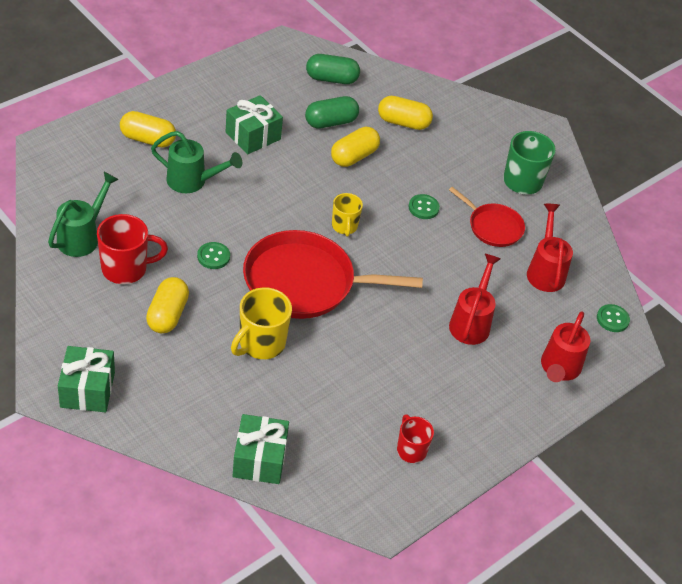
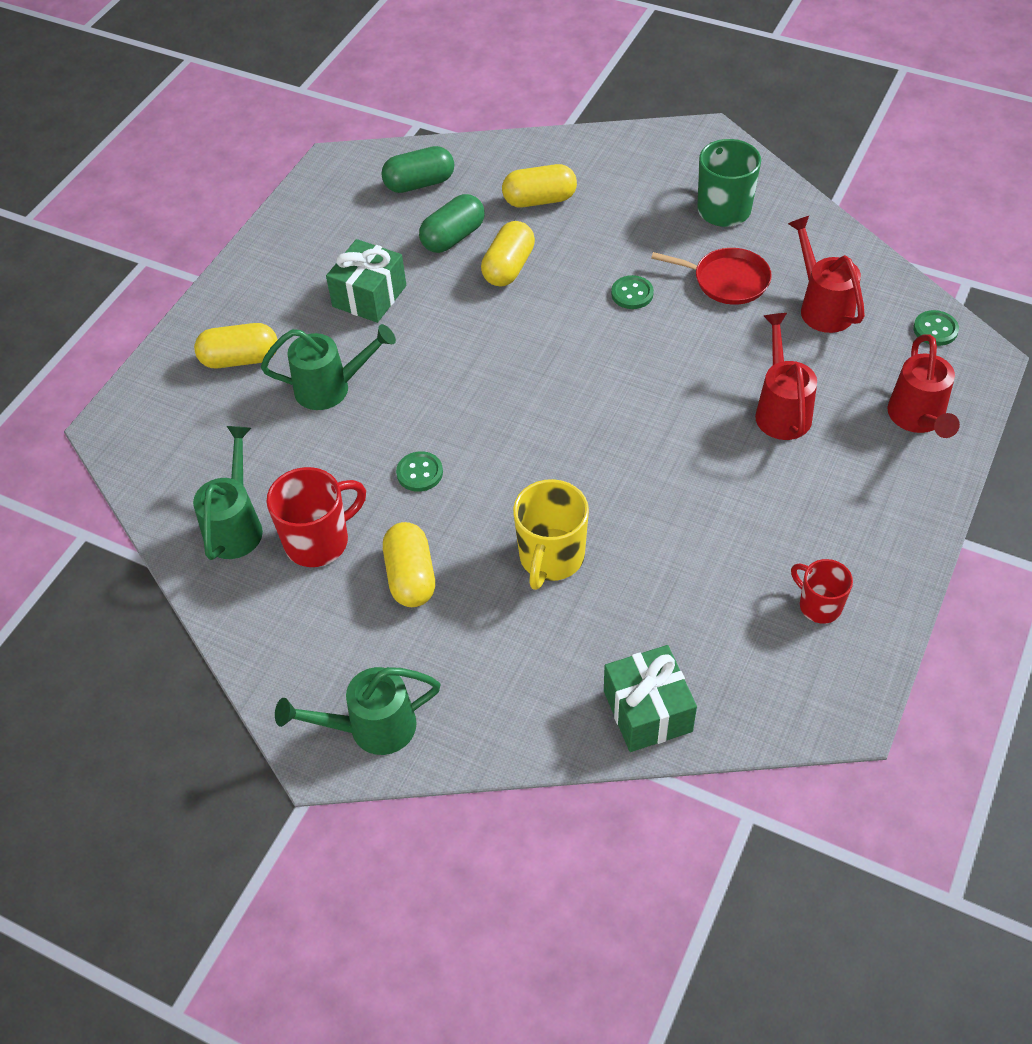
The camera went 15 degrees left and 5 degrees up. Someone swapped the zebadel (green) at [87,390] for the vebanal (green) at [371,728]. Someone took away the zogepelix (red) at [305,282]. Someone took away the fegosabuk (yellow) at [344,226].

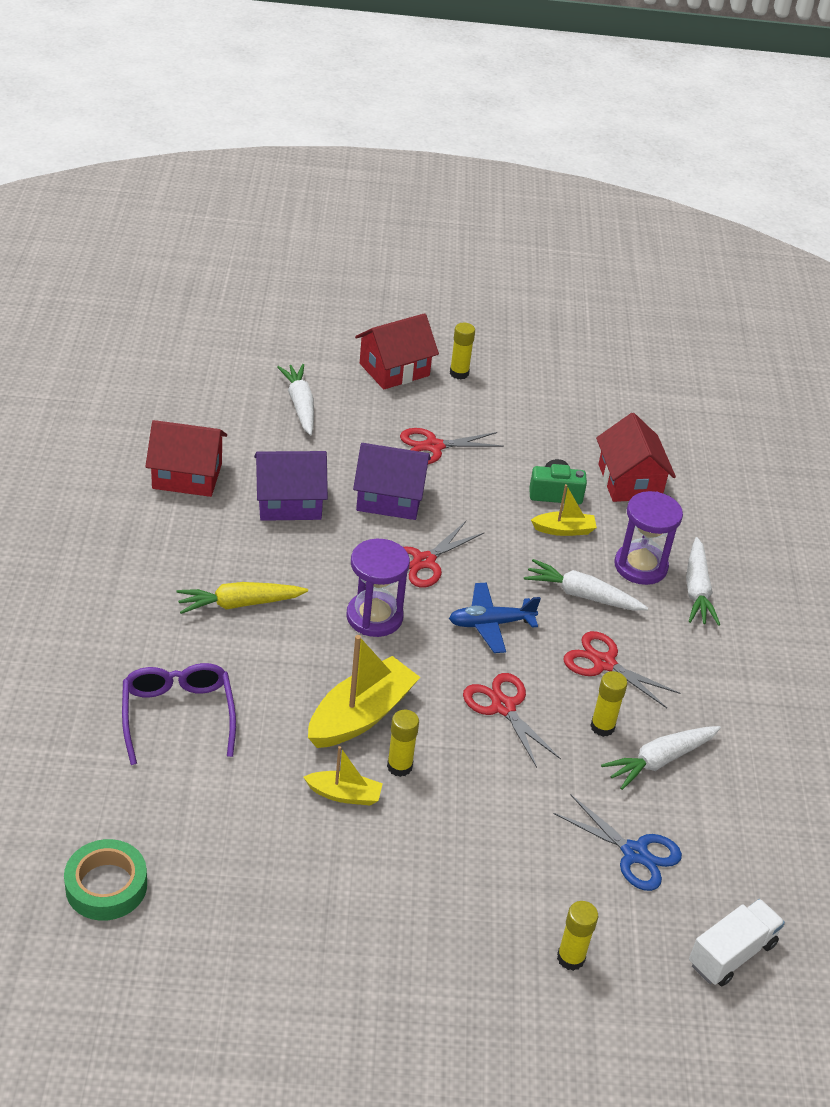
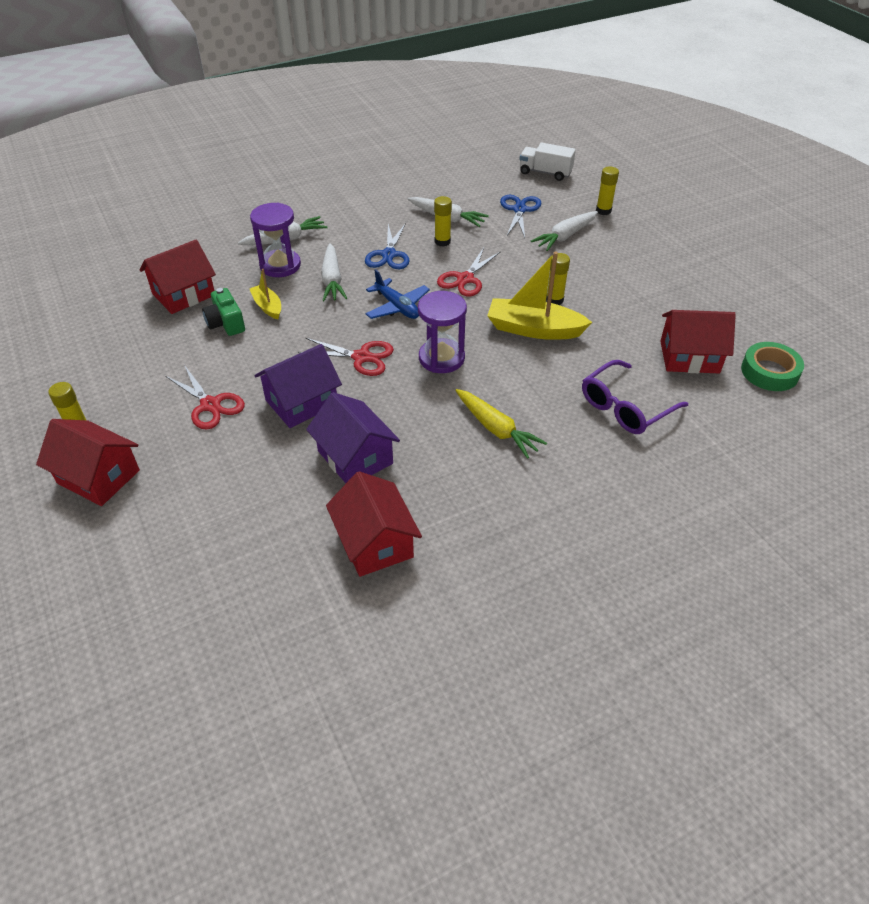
The camera went 115 degrees left and 5 degrees up. Someone carried the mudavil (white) from [300,405] to [565,236]. Someone took away the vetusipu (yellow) at [344,794]. Someone rotated the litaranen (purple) at [389,498] by 75 degrees clockwise. Someone repainted the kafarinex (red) at [604,663], which became the kafarinex (blue) at [389,255]. Someone put down the litaranen (red) at [689,357].

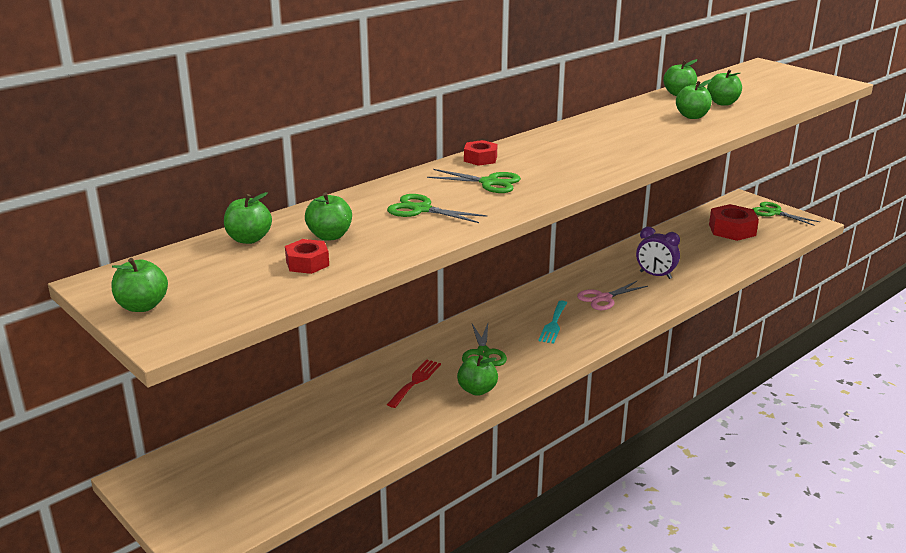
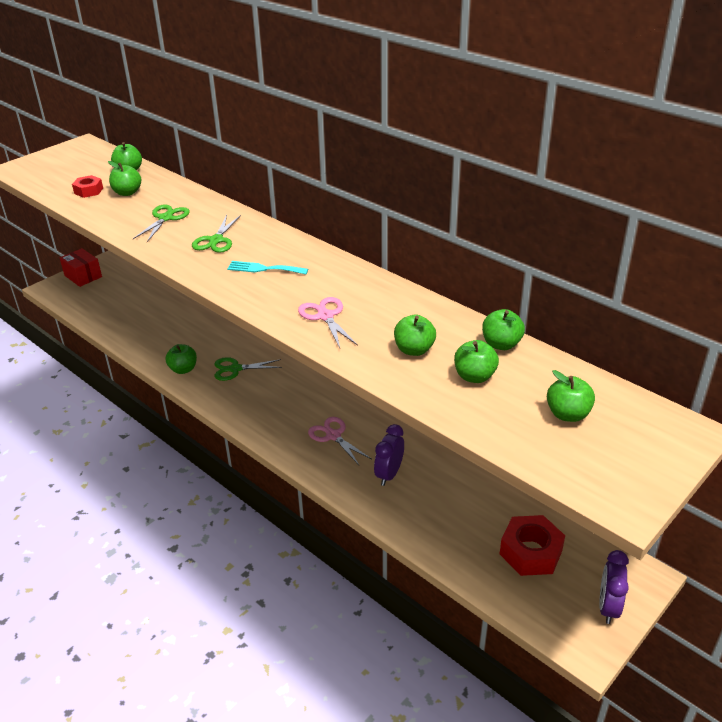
The camera went 85 degrees right and 10 degrees up. Someone carried the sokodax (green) from [142,306] to [567,414]. Someone took away the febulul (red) at [415,381]. Someone took away the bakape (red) at [480,159]. Someone carried the febulul (turquoise) from [553,324] to [264,269]. Someone swapped the kafarinex (green) at [774,213] for the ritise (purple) at [608,607]. Someone put down the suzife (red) at [83,276]. Someone put down the kafarinex (pink) at [325,316].

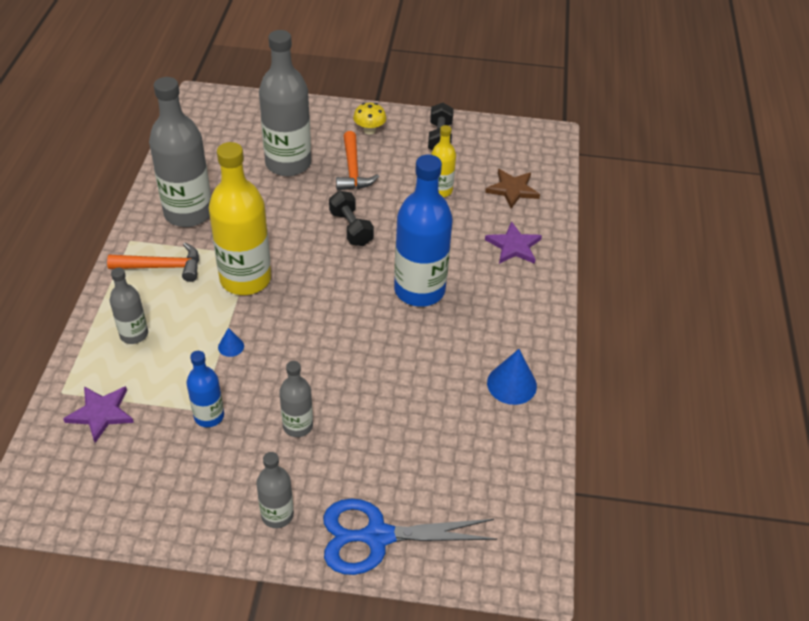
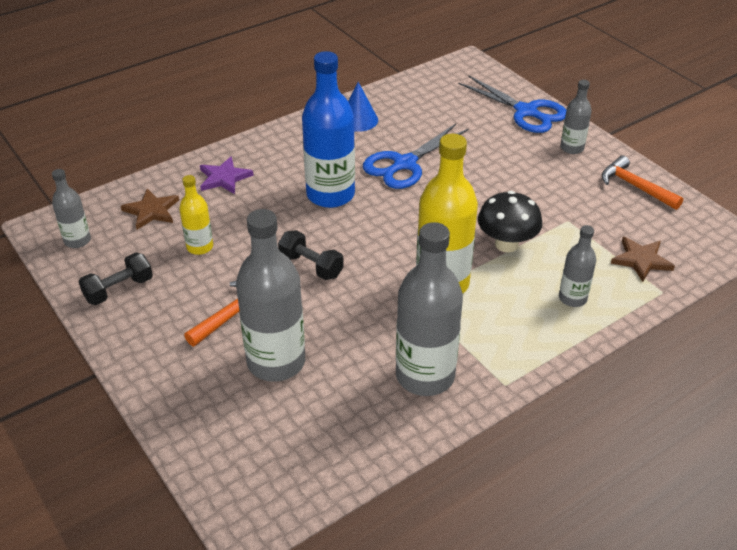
The camera went 130 degrees left and 5 degrees down. Someone repainted the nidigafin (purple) at [101,413], which became the nidigafin (brown) at [641,260]. Someone carried the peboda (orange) from [162,267] to [635,186]. Someone took away the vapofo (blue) at [209,416]. Someone swapped the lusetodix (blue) at [231,346] for the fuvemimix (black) at [506,244]. Someone carried the vapofo (grey) from [298,426] to [77,240]. Someone rotated the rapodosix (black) at [351,228] by 75 degrees counterclockwise. Someone took away the fuvemimix (yellow) at [369,130]. Someone put down the kafarinex (blue) at [405,164].

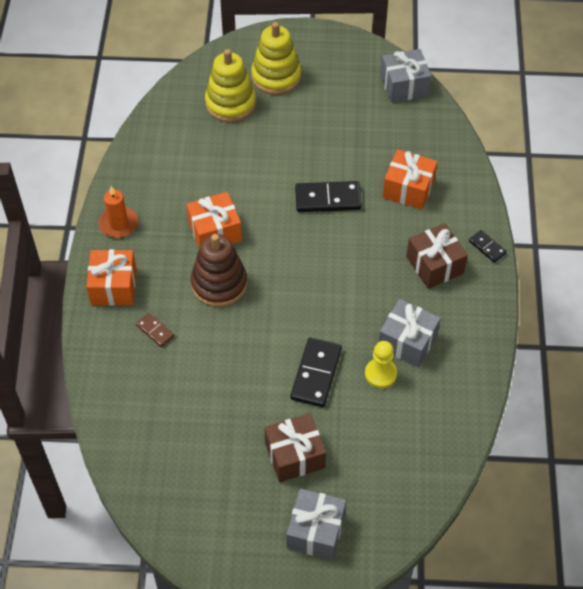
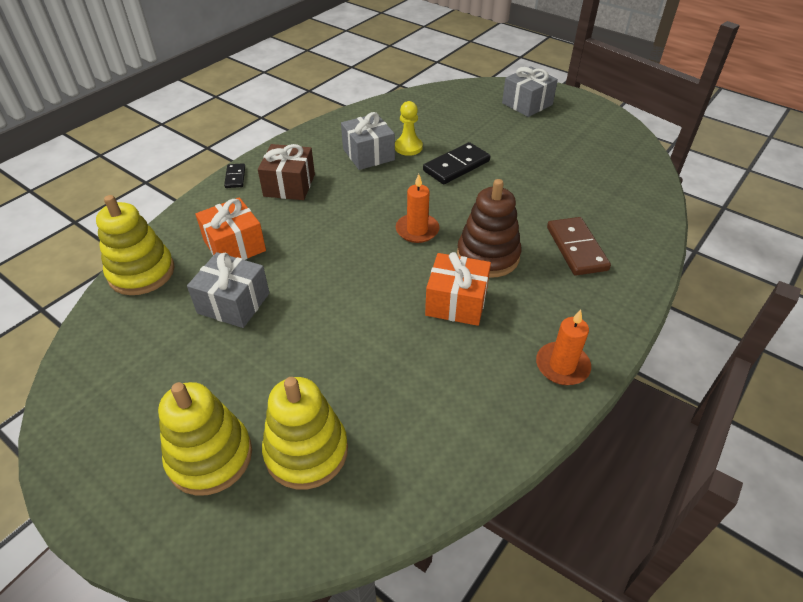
The camera went 145 degrees left and 10 degrees down. Someone took away the zebadel (orange) at [113,286]. Someone scaled the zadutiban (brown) at [155,331] by 1.84. Someone took away the zebadel (brown) at [294,455]. Someone took away the zadutiban (black) at [328,199]. Someone carried the zebadel (grey) from [404,86] to [233,303]. Someone put down the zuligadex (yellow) at [141,272]. Someone put down the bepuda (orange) at [417,230].

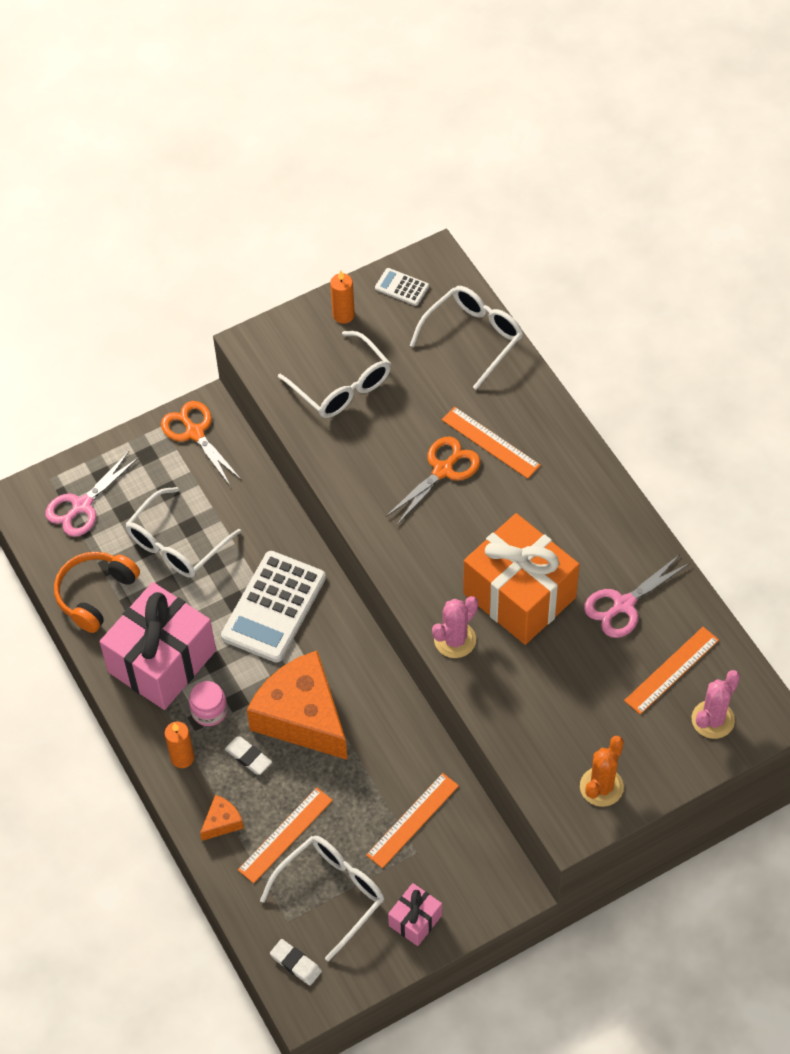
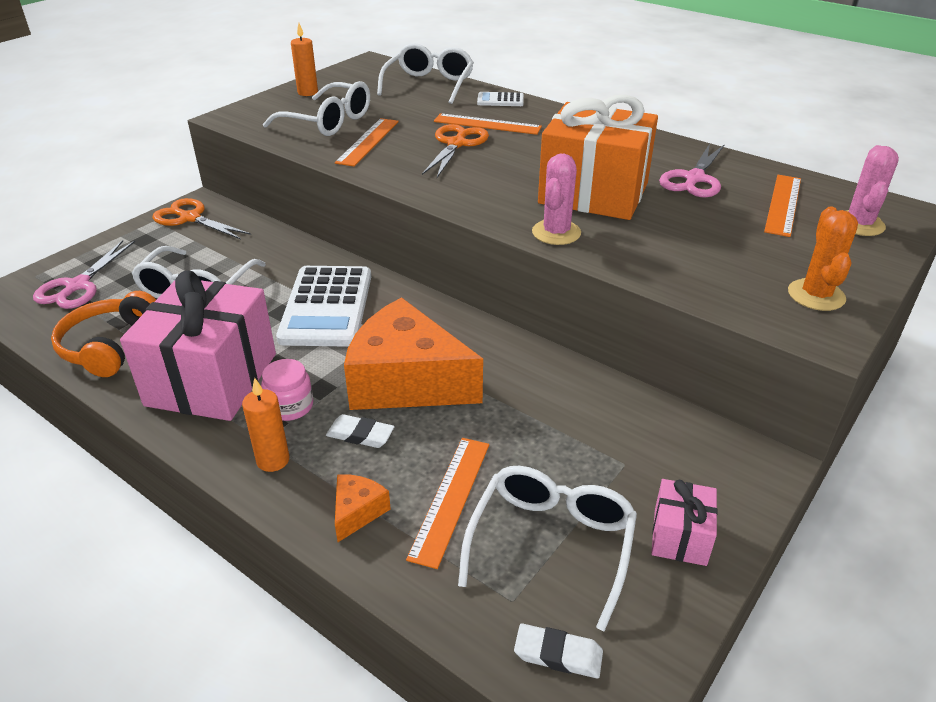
The camera went 25 degrees left and 20 degrees down. Someone carried the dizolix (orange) from [412,820] to [368,141]. Someone carried the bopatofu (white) from [401,287] to [500,100].

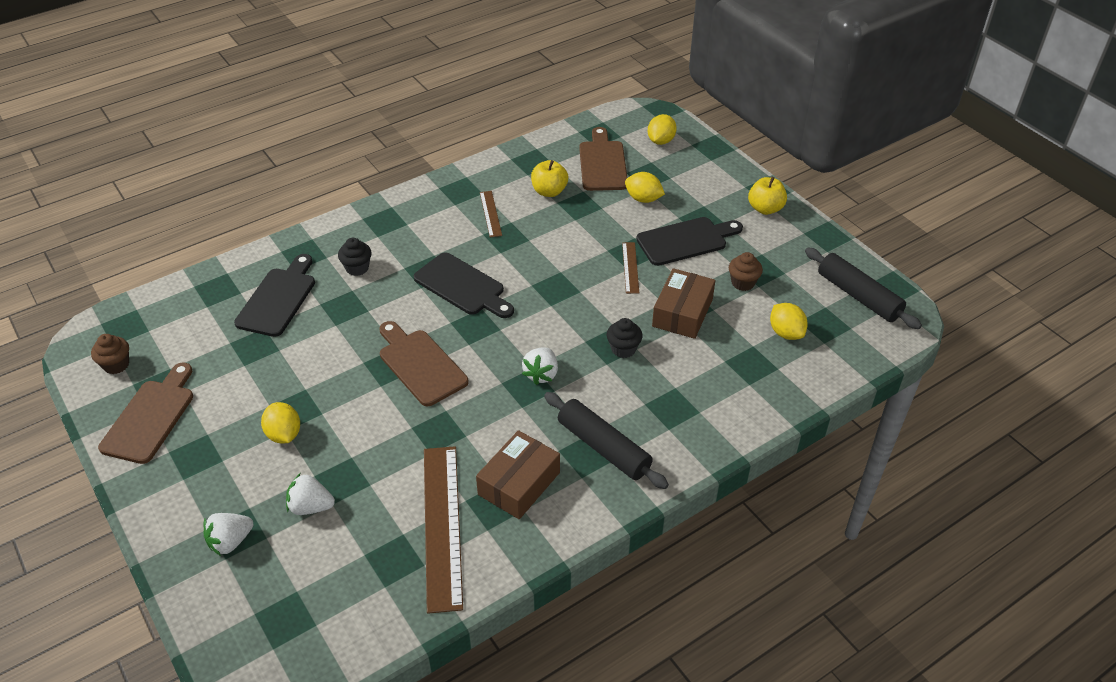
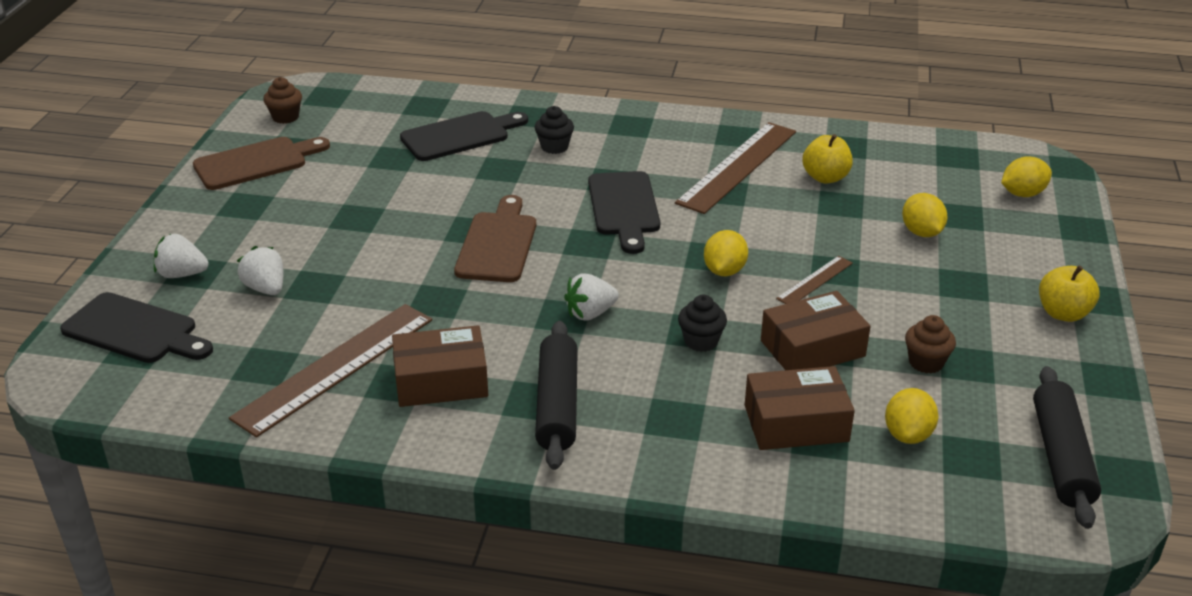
The camera went 45 degrees right and 10 degrees down. Someone carried the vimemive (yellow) from [284,434] to [724,271]. Someone scaled the dizolix (brown) at [490,214] by 2.08. Someone took away the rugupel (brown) at [602,163]. Someone carried the rugupel (black) from [685,241] to [135,330]. Someone put down the suzife (brown) at [796,423].

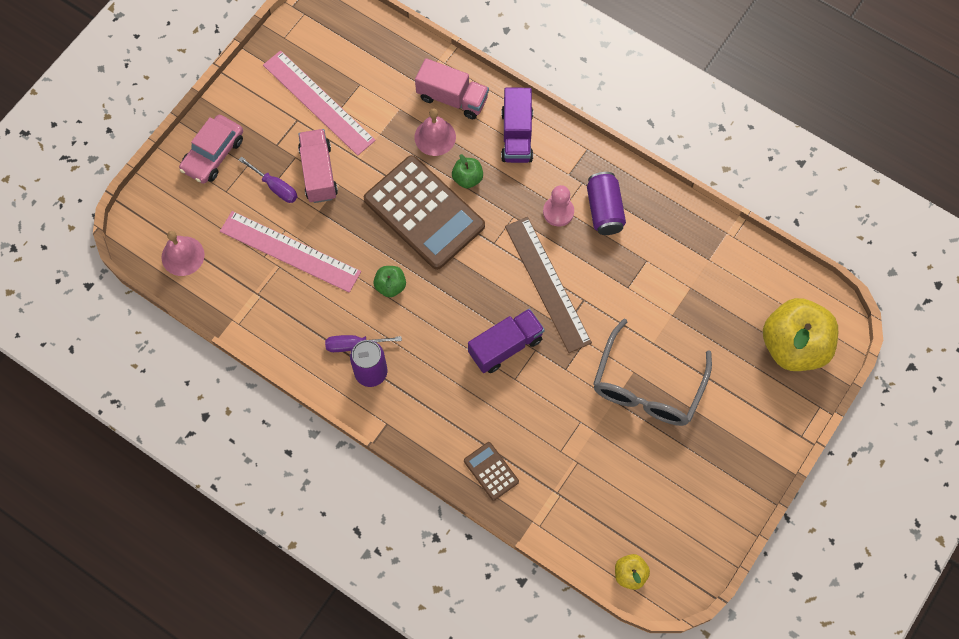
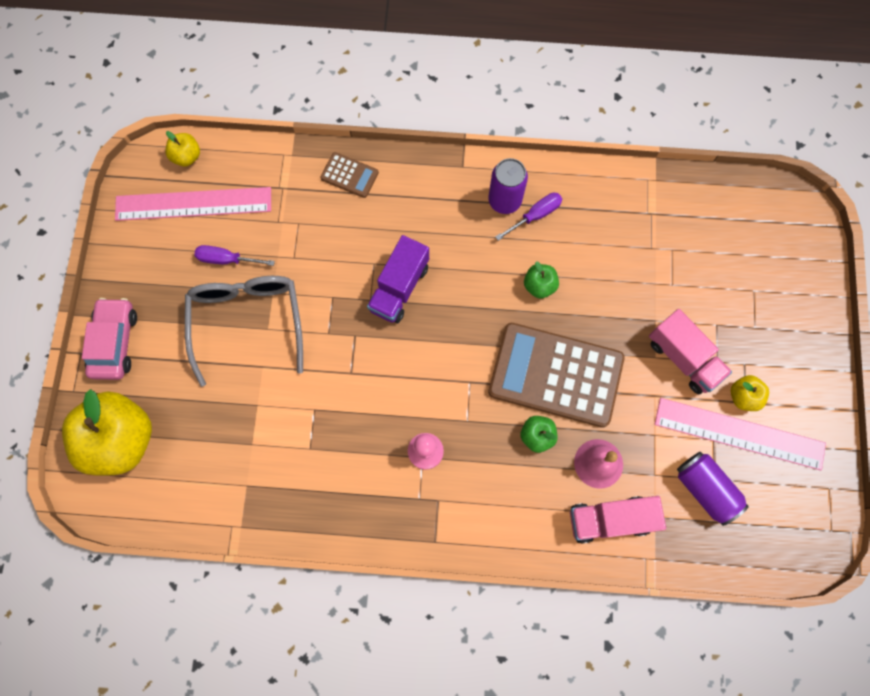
The camera went 150 degrees right and 5 degrees up. Someone took away the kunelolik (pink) at [183,256]. Someone carried the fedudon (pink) from [213,154] to [114,342]. Someone carried the dizolix (pink) from [290,251] to [193,204]. Someone carried the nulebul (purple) from [276,187] to [226,259]. Someone took away the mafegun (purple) at [517,135]. Someone took away the dizolix (brown) at [547,284]. Someone carried the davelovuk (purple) from [604,210] to [705,489]. Someone put down the sokodax (yellow) at [743,396].

